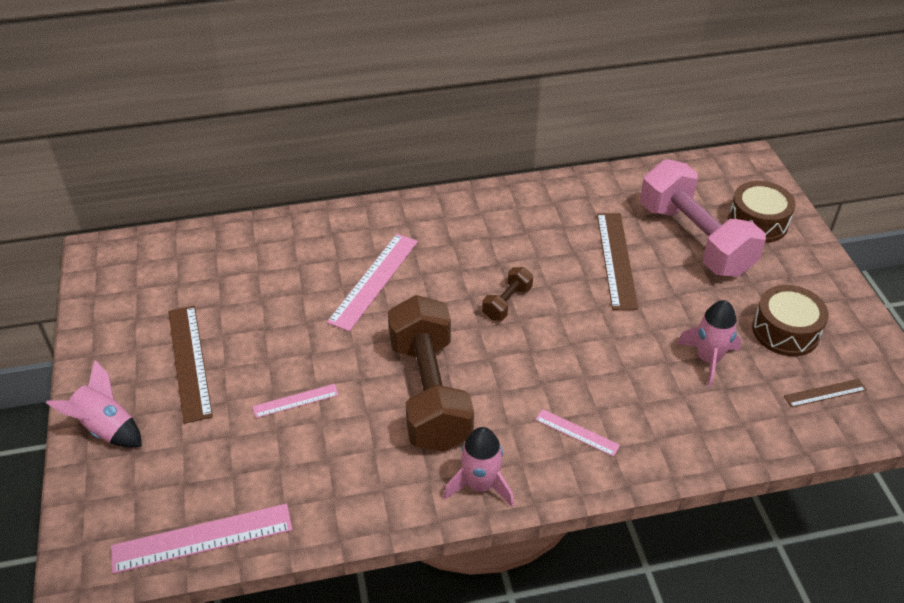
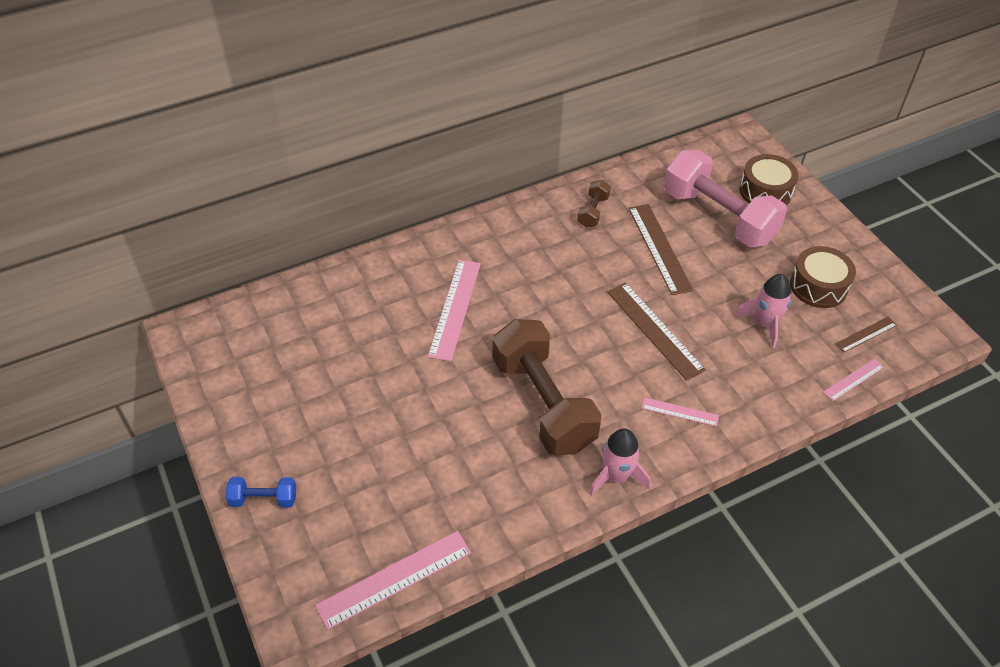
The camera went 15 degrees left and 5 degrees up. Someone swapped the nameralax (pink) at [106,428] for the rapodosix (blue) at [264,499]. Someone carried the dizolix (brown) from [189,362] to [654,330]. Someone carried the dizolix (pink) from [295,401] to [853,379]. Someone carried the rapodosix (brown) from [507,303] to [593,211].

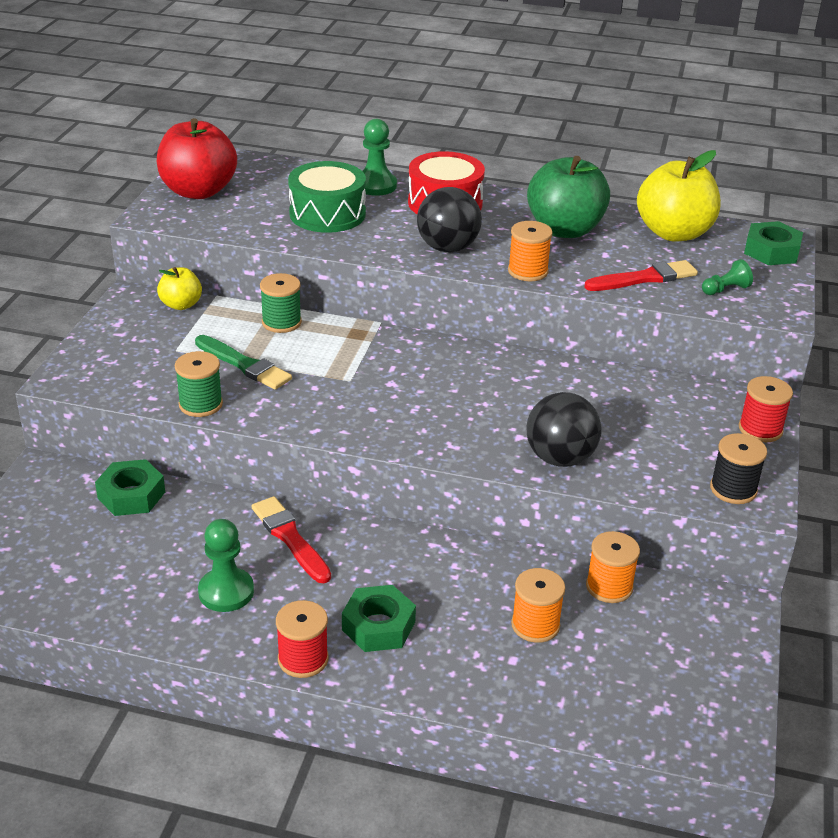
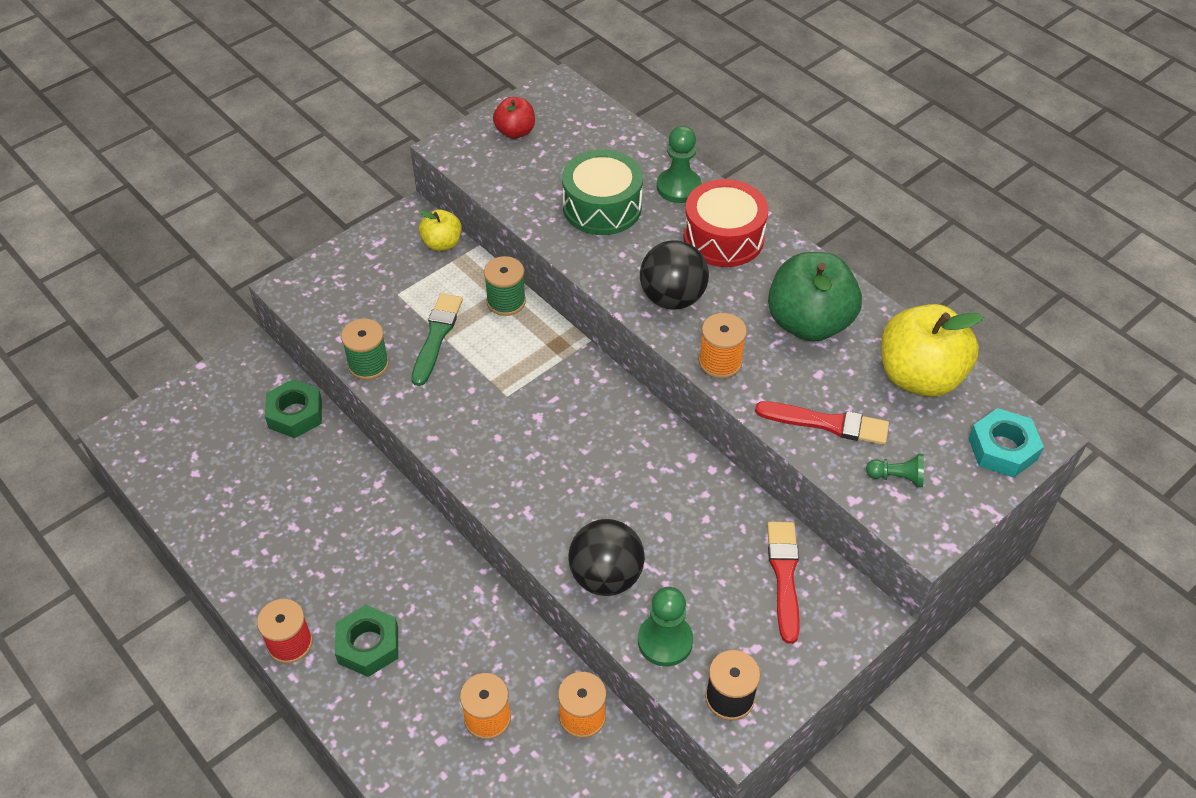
The camera went 35 degrees right and 15 degrees up. Someone scaled the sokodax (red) at [198,191] by 0.53. Someone rotated the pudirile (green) at [244,365] by 150 degrees counterclockwise. Someone carried the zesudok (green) from [226,592] to [665,641]. Someone carried the pudirile (red) from [290,538] to [784,576]. Someone took away the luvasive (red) at [760,429]. Someone repainted the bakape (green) at [771,251], which became the bakape (turquoise) at [1002,449].

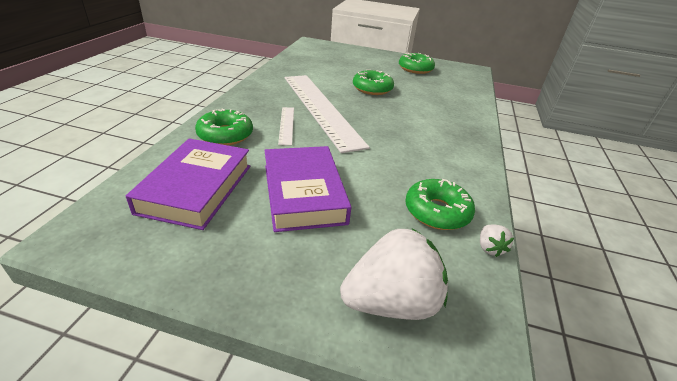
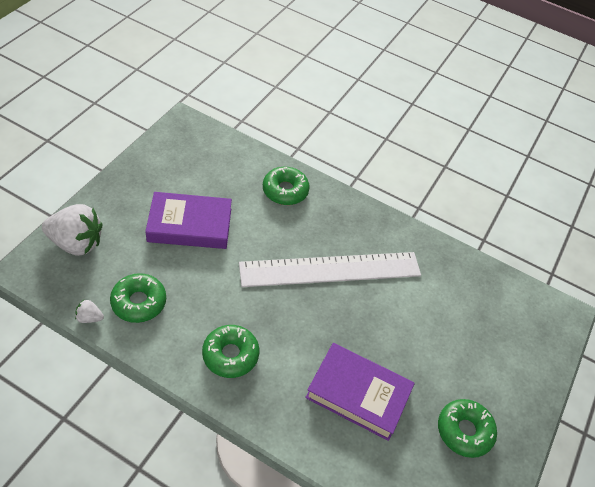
The camera went 100 degrees right and 15 degrees up. Someone carried the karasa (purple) from [196,188] to [358,394]. Someone took away the dizolix (white) at [286,125]. Someone rotated the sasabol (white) at [391,302] by 75 degrees counterclockwise. Someone carried the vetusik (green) from [372,89] to [230,355].

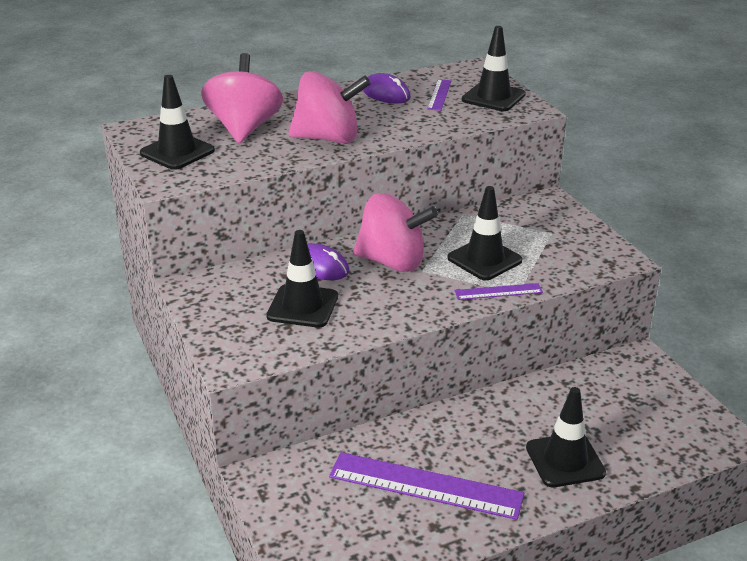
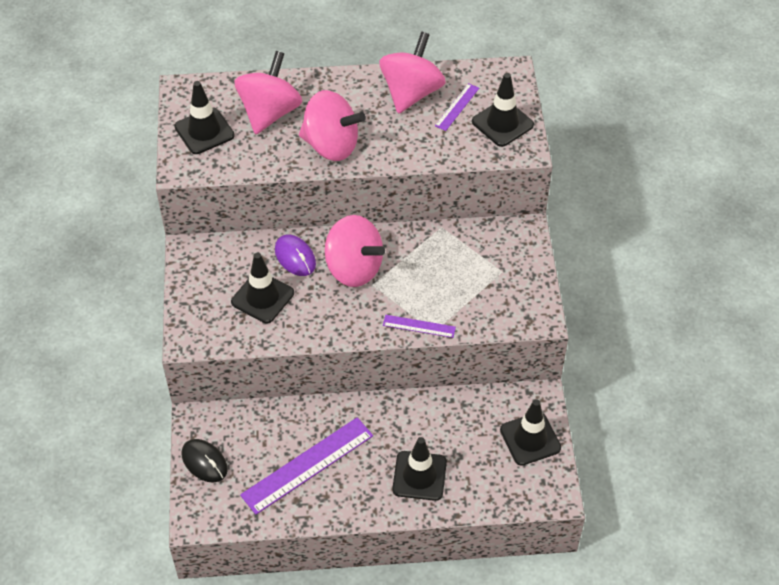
The camera went 20 degrees right and 20 degrees up. Someone rotated the dizolix (purple) at [425,485] by 75 degrees counterclockwise. Someone swapped the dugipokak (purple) at [386,93] for the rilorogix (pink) at [411,93]. Someone carried the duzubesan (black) from [484,259] to [530,439]. Someone put down the dugipokak (black) at [204,462].

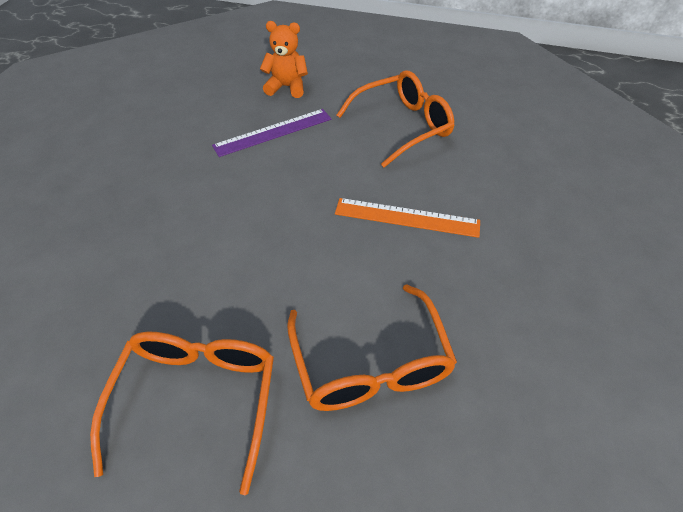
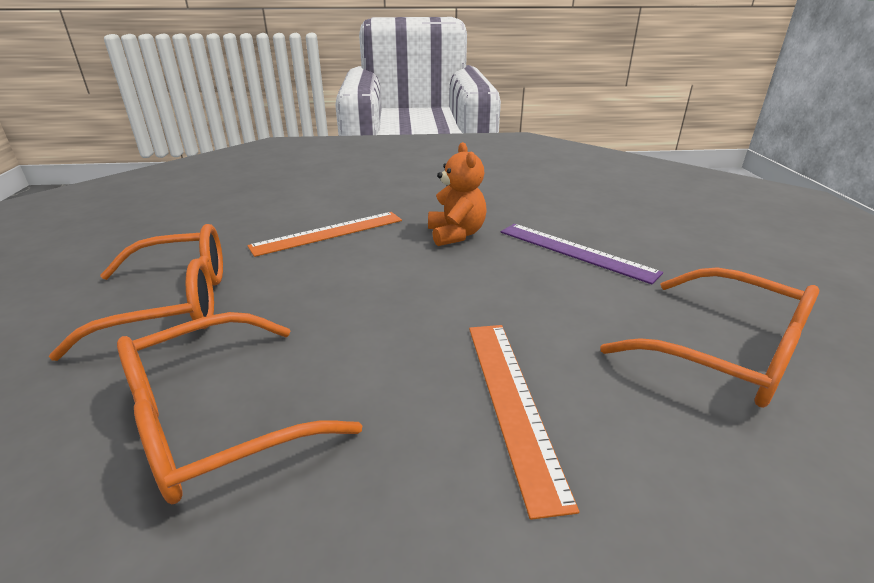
The camera went 70 degrees right and 20 degrees down. Someone carried the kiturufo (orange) from [287,87] to [456,235]. Someone put down the dizolix (orange) at [328,233].

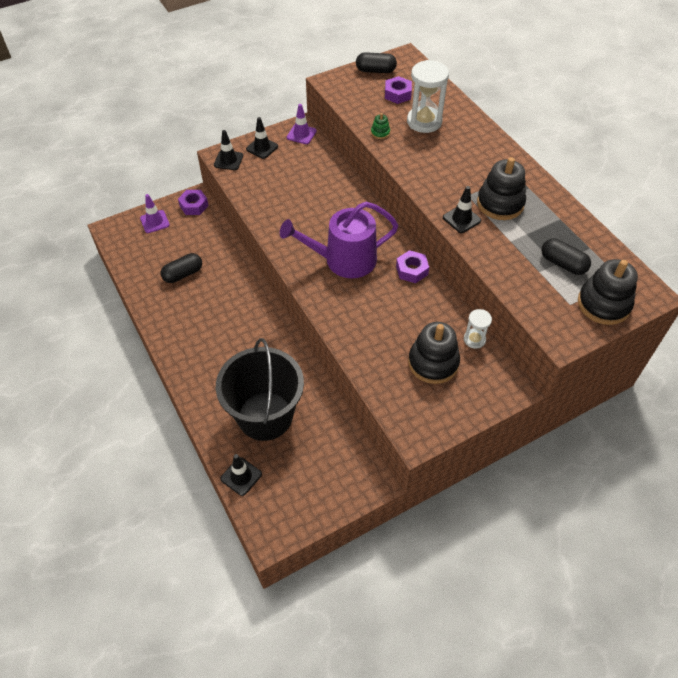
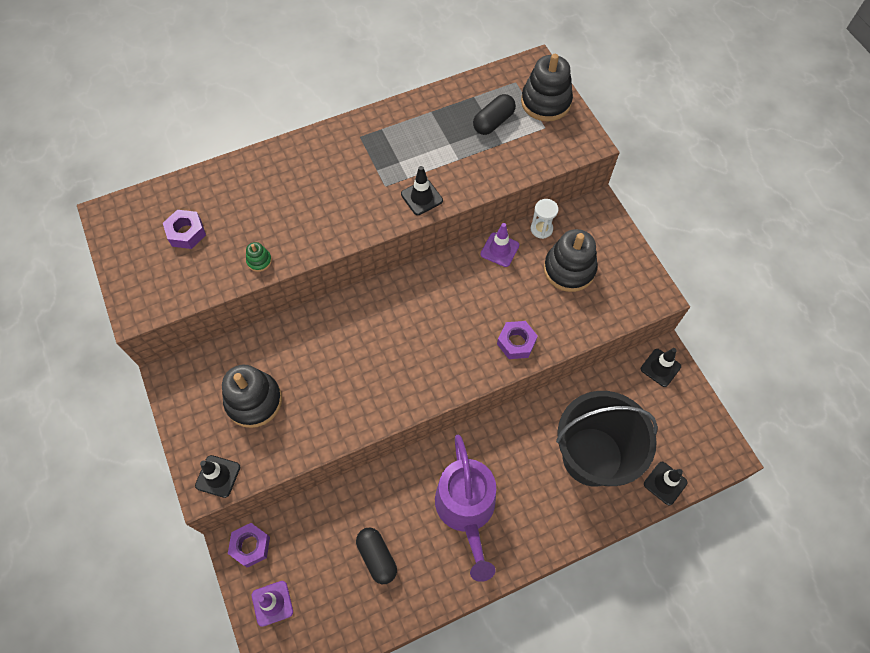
The camera went 85 degrees left and 10 degrees up. Someone carried the duzubesan (black) from [262,148] to [660,367]. Someone carried the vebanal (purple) from [344,260] to [466,509]. Someone carried the duzubesan (purple) from [301,134] to [499,250]. Someone took away the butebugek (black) at [375,71]. Someone carried the bakape (purple) from [412,270] to [516,342]. Someone took away the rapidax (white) at [424,122]. Someone carried the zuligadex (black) from [500,203] to [254,401].

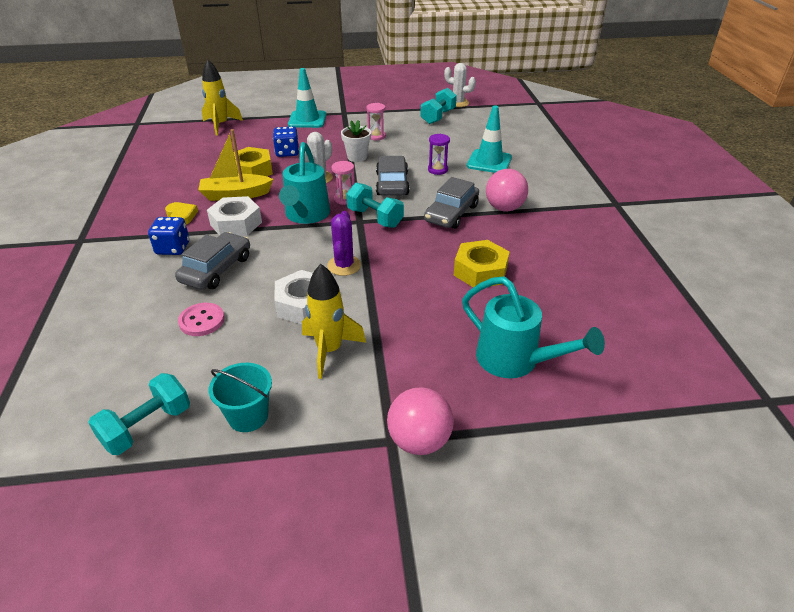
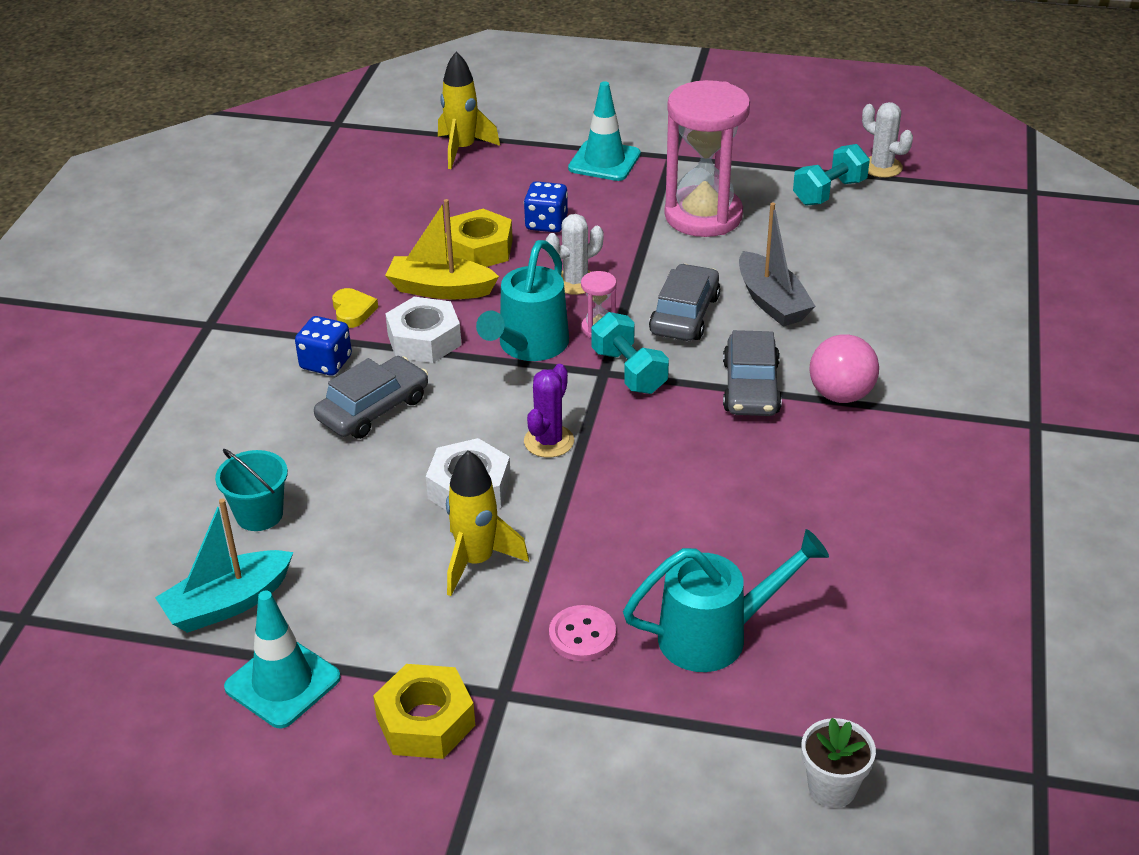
The camera went 20 degrees right and 0 degrees up. Someone swapped the rapodosix (turquoise) at [147,427] for the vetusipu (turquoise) at [228,603]. Someone carried the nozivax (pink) from [202,321] to [582,635]. Someone carried the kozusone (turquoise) from [248,416] to [259,514]. Someone carried the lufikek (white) from [357,157] to [832,788]. Someone scaled the rapidax (pink) at [376,136] by 2.45. Someone took away the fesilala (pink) at [419,441]. Someone rotated the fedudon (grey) at [451,213] by 45 degrees counterclockwise. Someone swapped the rapidax (purple) at [437,170] for the vetusipu (grey) at [771,302]. Someone carried the bakape (yellow) from [480,271] to [425,721]. Someone rotated the vebanal (turquoise) at [515,361] by 75 degrees counterclockwise. Someone carried the duzubesan (turquoise) from [489,162] to [282,683].

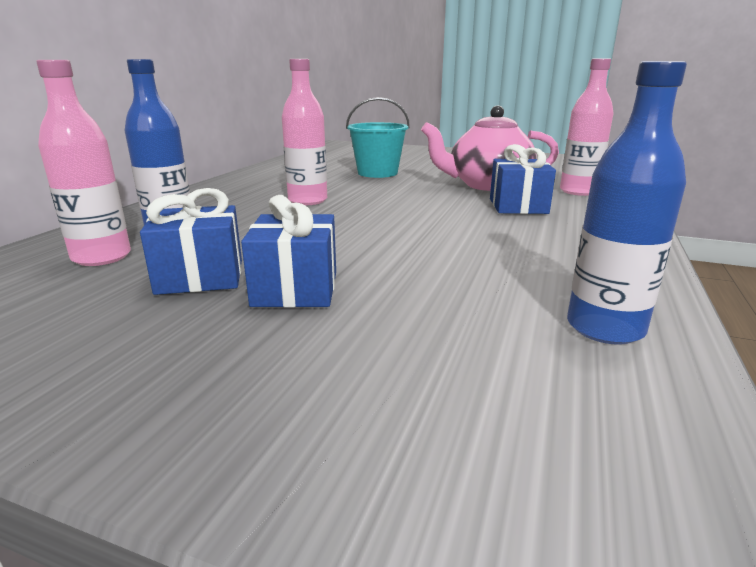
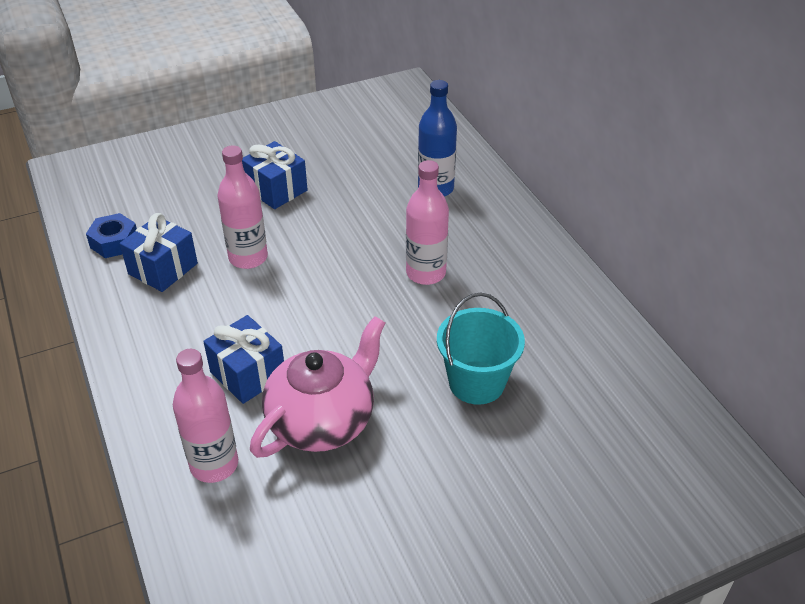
The camera went 135 degrees right and 20 degrees up. Someone carried the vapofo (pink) from [102,257] to [248,257]. Someone carried the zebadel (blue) from [200,277] to [163,269]. Someone swapped the vapofo (blue) at [605,328] for the bakape (blue) at [114,242].

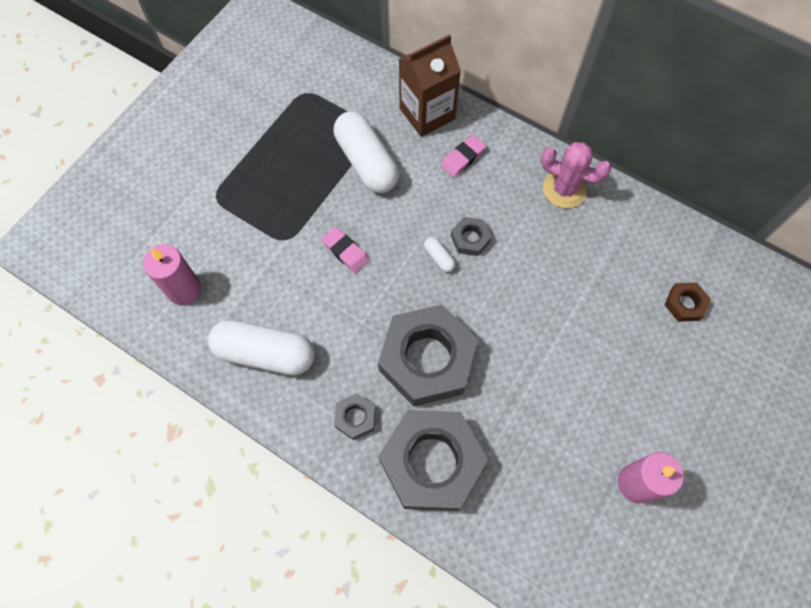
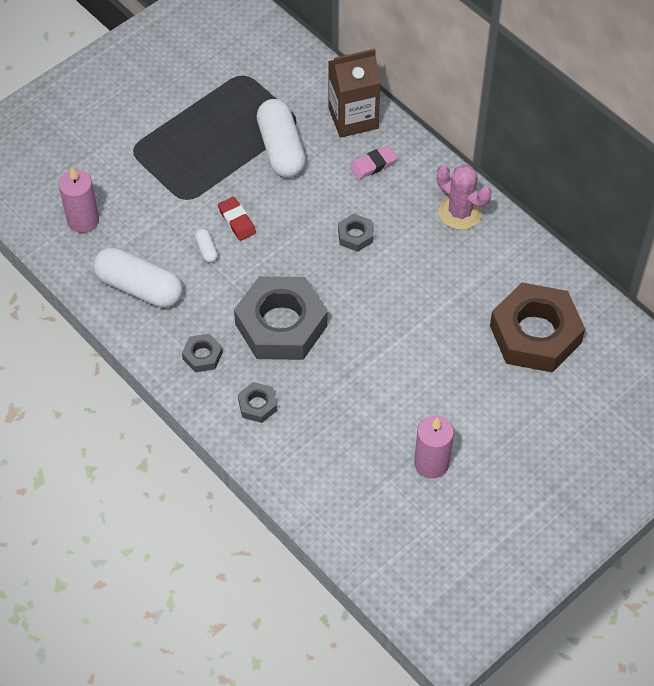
The camera went 15 degrees right and 10 degrees down. Someone repainted the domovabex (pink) at [345,251], which became the domovabex (red) at [236,221]. Someone scaled the bakape (grey) at [431,462] by 0.43. Someone carried the butebugek (white) from [439,258] to [206,250]. Someone scaled the bakape (brown) at [685,304] by 2.31.

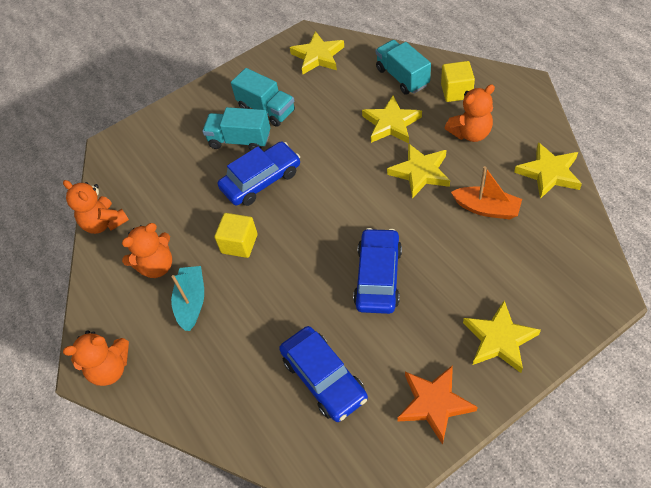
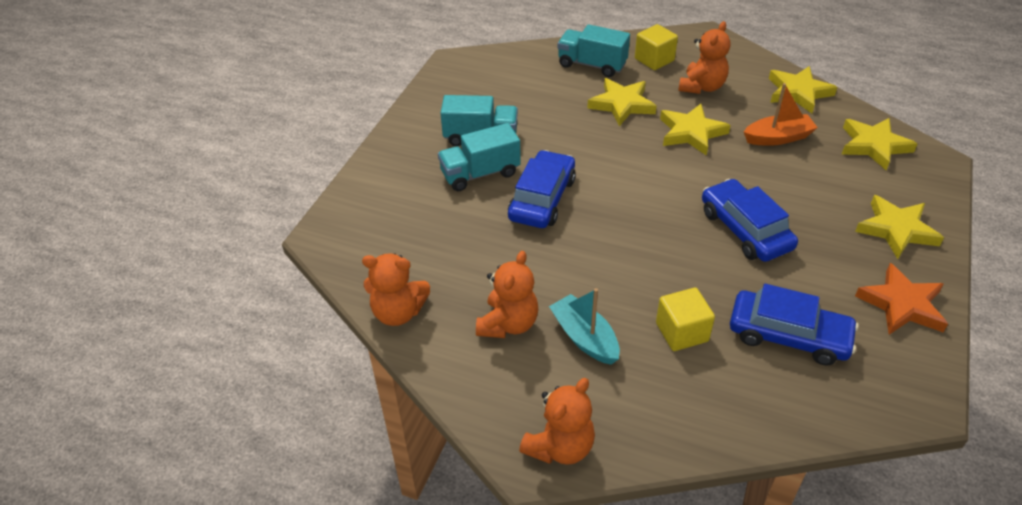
The camera went 40 degrees left and 10 degrees down. Someone carried the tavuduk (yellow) from [239,243] to [682,332]. Someone carried the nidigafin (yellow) from [318,56] to [873,146].

